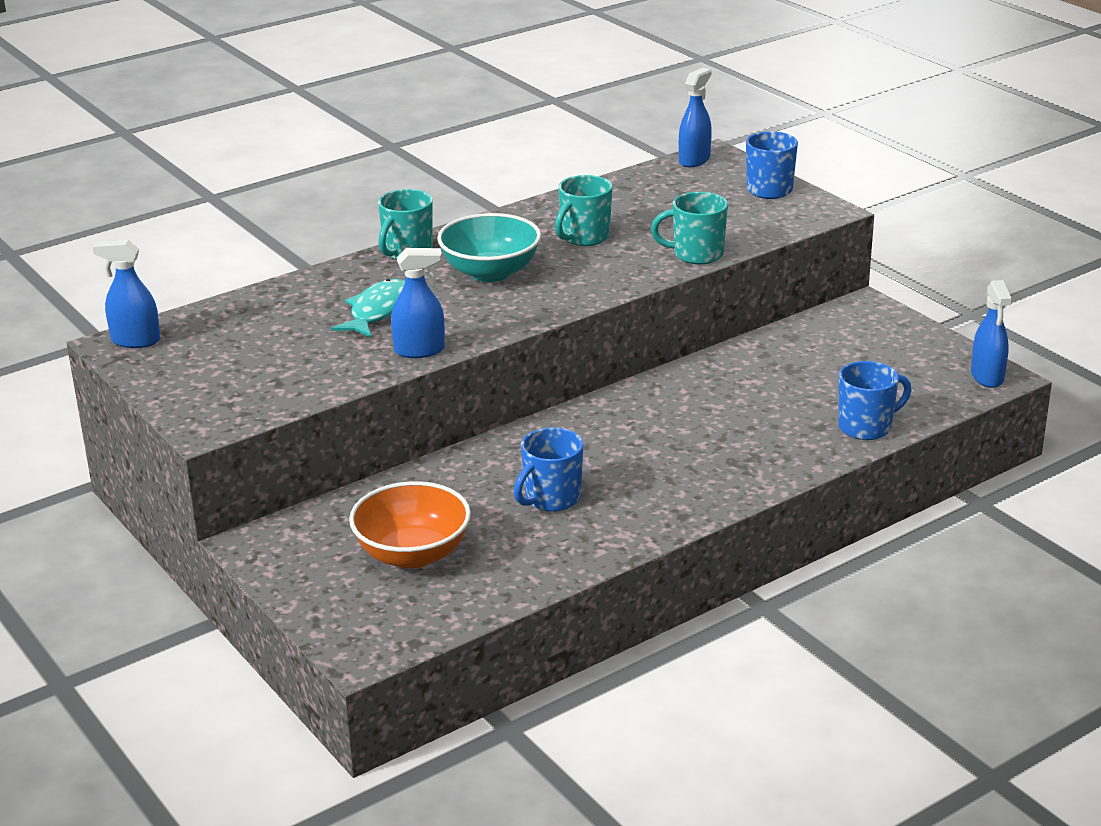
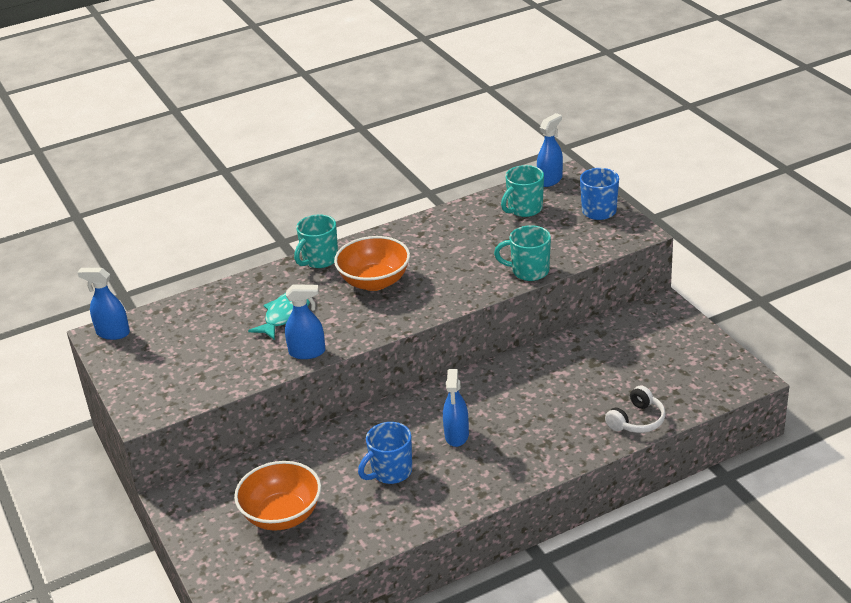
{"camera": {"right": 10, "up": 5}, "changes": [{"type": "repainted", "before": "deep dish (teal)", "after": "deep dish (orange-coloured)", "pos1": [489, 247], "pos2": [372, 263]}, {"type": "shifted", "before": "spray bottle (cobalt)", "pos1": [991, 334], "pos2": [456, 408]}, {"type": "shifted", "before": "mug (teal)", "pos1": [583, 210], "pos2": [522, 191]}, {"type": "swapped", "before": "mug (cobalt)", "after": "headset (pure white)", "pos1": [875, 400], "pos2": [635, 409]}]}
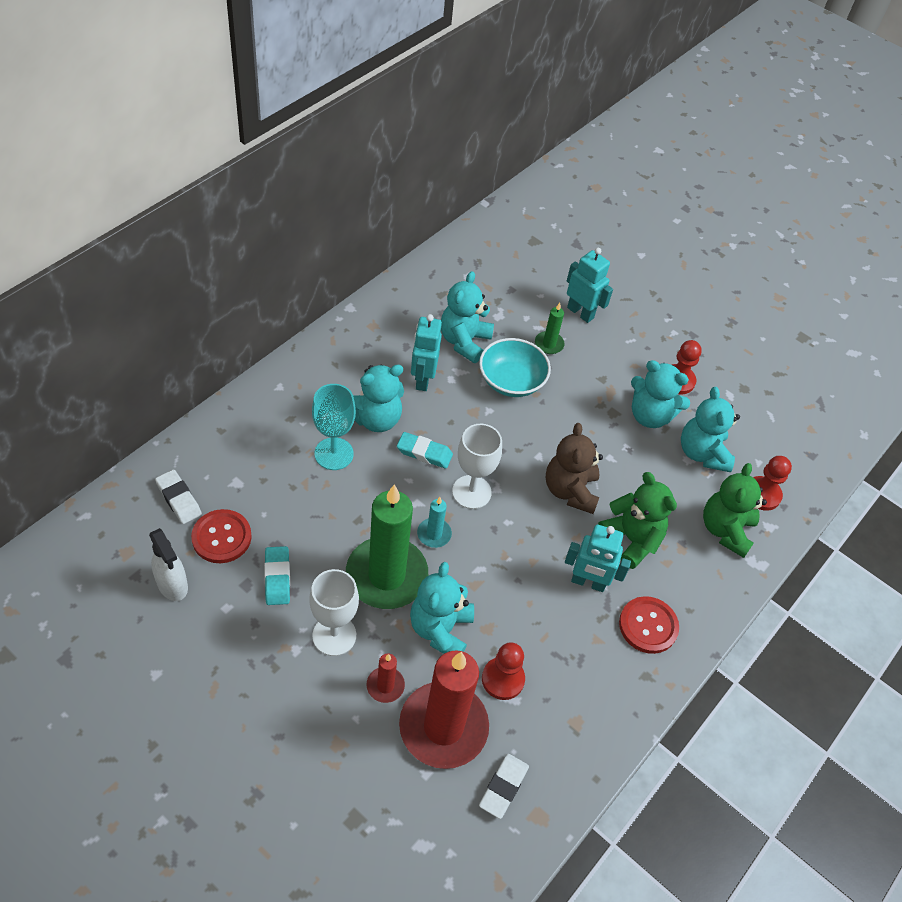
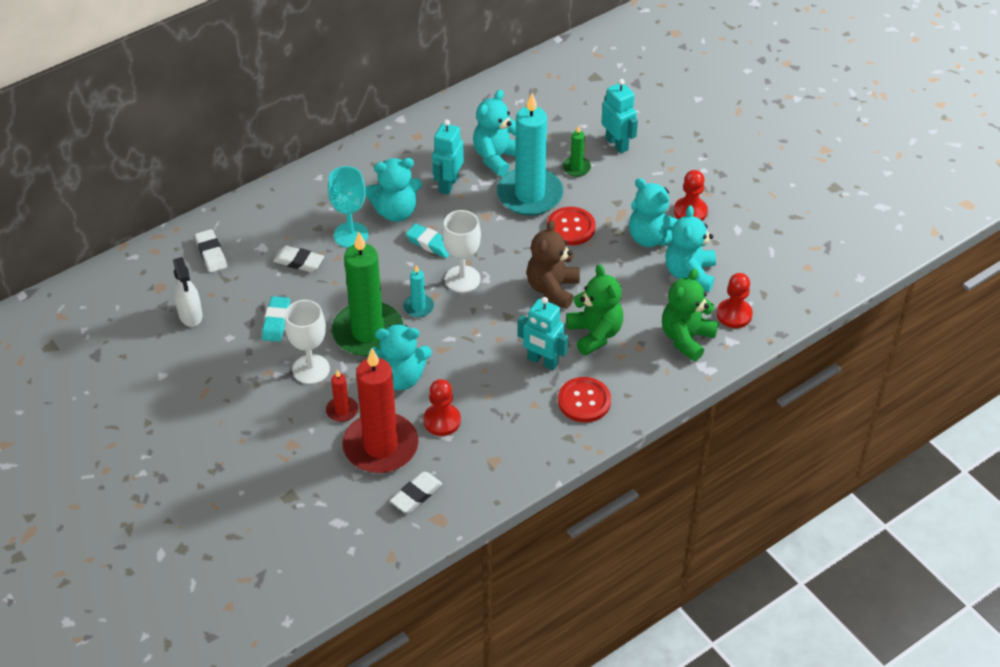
{"camera": {"right": 20, "up": -5}, "changes": [{"type": "new", "after": "pencil eraser (pure white)", "pos2": [298, 259]}, {"type": "rotated", "before": "teddy bear (teal)", "pos1": [442, 608], "pos2": [400, 357], "turn": -120}, {"type": "swapped", "before": "deep dish (teal)", "after": "candle (teal)", "pos1": [515, 367], "pos2": [530, 154]}, {"type": "shifted", "before": "button (red)", "pos1": [221, 536], "pos2": [571, 226]}]}
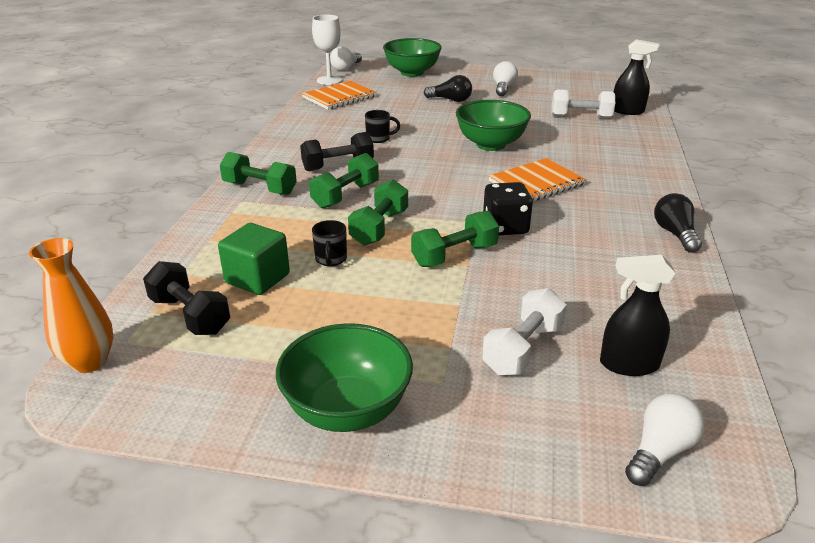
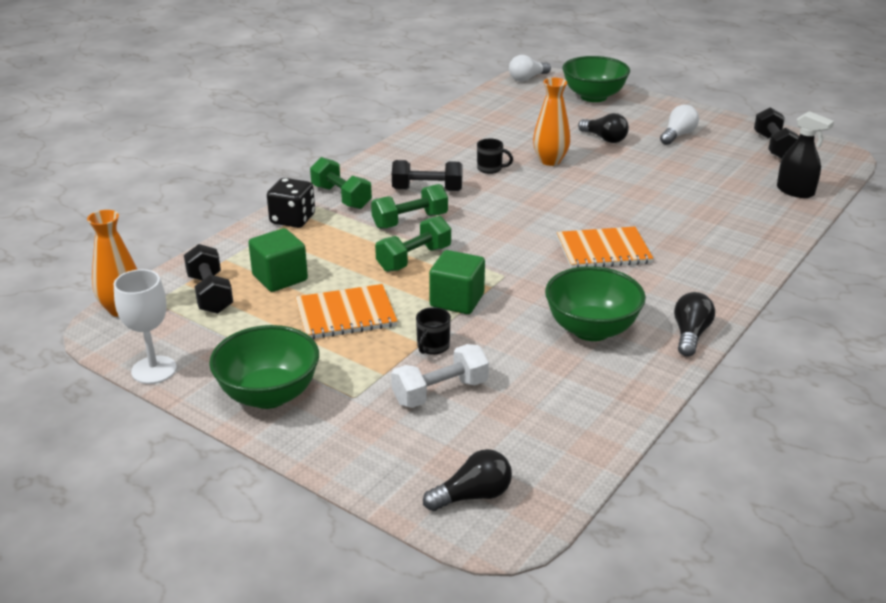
{"camera": {"right": 25, "up": 0}, "changes": [{"type": "shifted", "before": "chalice (pure white)", "pos1": [327, 50], "pos2": [145, 326]}, {"type": "shifted", "before": "die (ebony)", "pos1": [508, 208], "pos2": [291, 203]}, {"type": "shifted", "before": "exercise book (orange-coloured)", "pos1": [339, 95], "pos2": [346, 311]}, {"type": "shifted", "before": "mug (ebony)", "pos1": [329, 243], "pos2": [433, 331]}, {"type": "repainted", "before": "light bulb (pure white)", "after": "light bulb (ebony)", "pos1": [665, 439], "pos2": [467, 480]}, {"type": "swapped", "before": "hand weight (emerald)", "after": "block (emerald)", "pos1": [455, 239], "pos2": [457, 282]}, {"type": "new", "after": "tall vase (orange-coloured)", "pos2": [551, 122]}, {"type": "shifted", "before": "deep dish (emerald)", "pos1": [493, 125], "pos2": [595, 303]}, {"type": "new", "after": "hand weight (ebony)", "pos2": [776, 133]}, {"type": "gone", "before": "hand weight (pure white)", "pos1": [583, 104]}, {"type": "gone", "before": "spray bottle (ebony)", "pos1": [638, 315]}]}
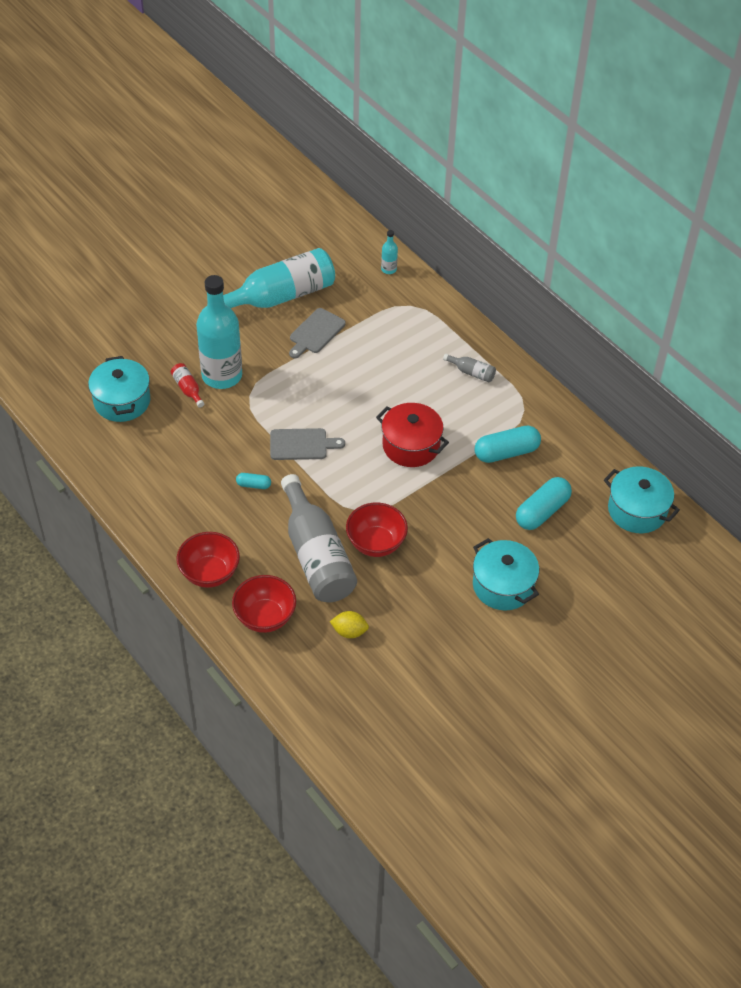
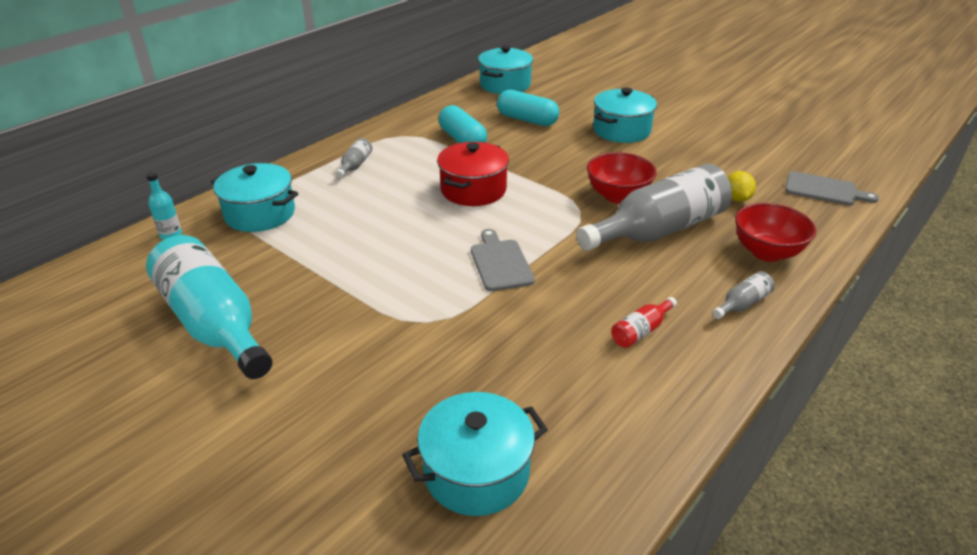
{"camera": {"right": -100, "up": -15}, "changes": [{"type": "new", "after": "stockpot (teal)", "pos2": [254, 197]}, {"type": "shifted", "before": "drink bottle (red)", "pos1": [187, 385], "pos2": [644, 322]}, {"type": "swapped", "before": "deep dish (red)", "after": "drink bottle (ash-grey)", "pos1": [208, 560], "pos2": [743, 295]}, {"type": "shifted", "before": "bread board (ash-grey)", "pos1": [317, 333], "pos2": [832, 188]}, {"type": "gone", "before": "drink bottle (teal)", "pos1": [219, 332]}, {"type": "gone", "before": "capsule (teal)", "pos1": [253, 481]}]}
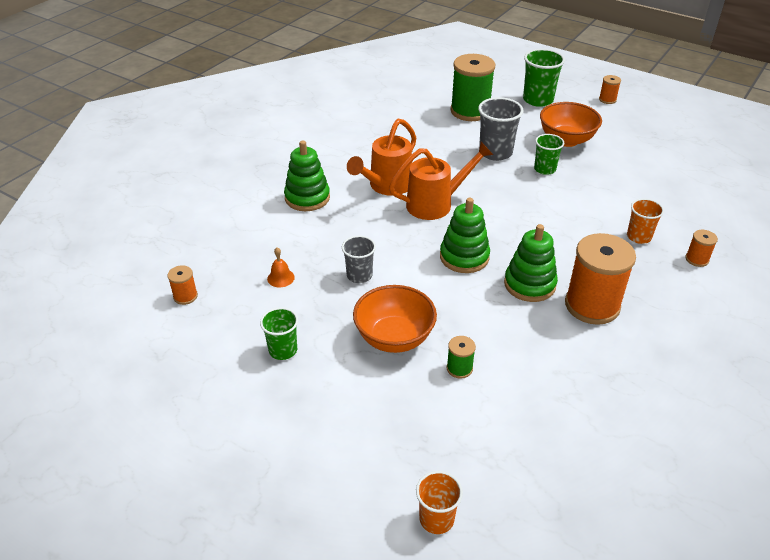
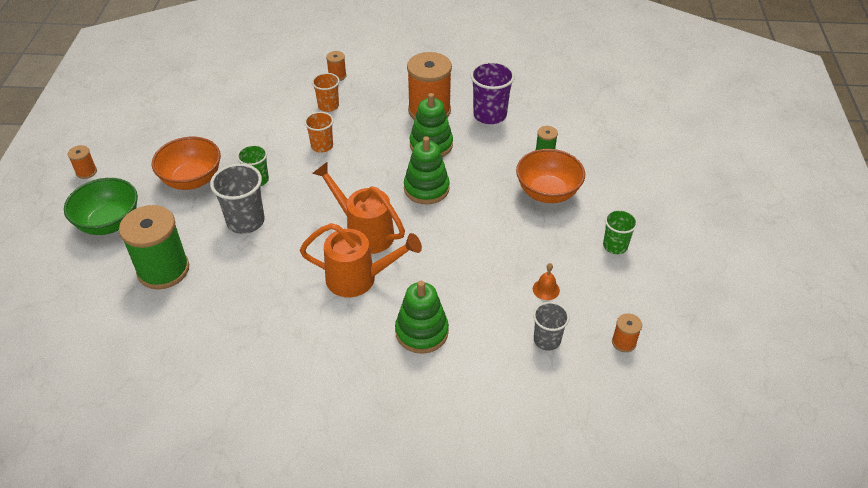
{"camera": {"right": -120, "up": 5}, "changes": [{"type": "swapped", "before": "beaker (emerald)", "after": "deep dish (emerald)", "pos1": [544, 78], "pos2": [101, 206]}, {"type": "shifted", "before": "beaker (orange-coloured)", "pos1": [439, 502], "pos2": [318, 132]}, {"type": "new", "after": "beaker (royal purple)", "pos2": [492, 92]}, {"type": "shifted", "before": "beaker (ash-grey)", "pos1": [359, 259], "pos2": [551, 326]}]}
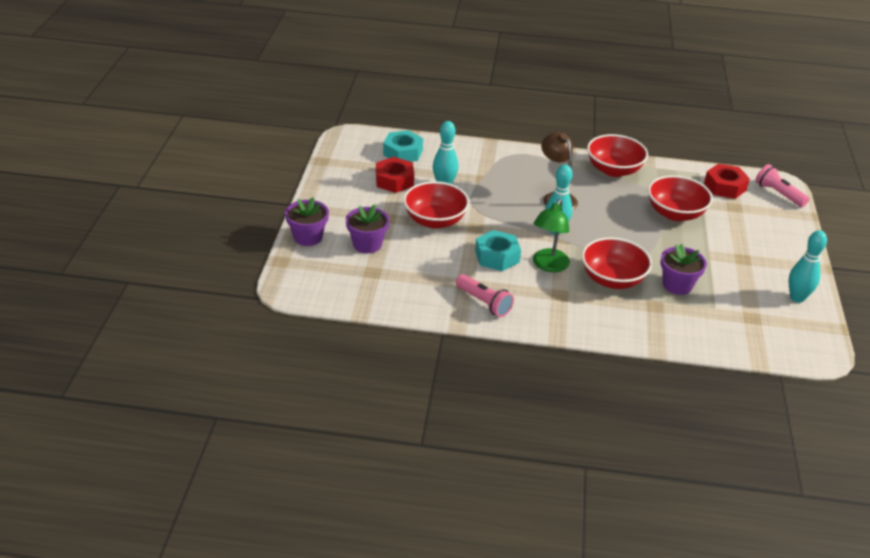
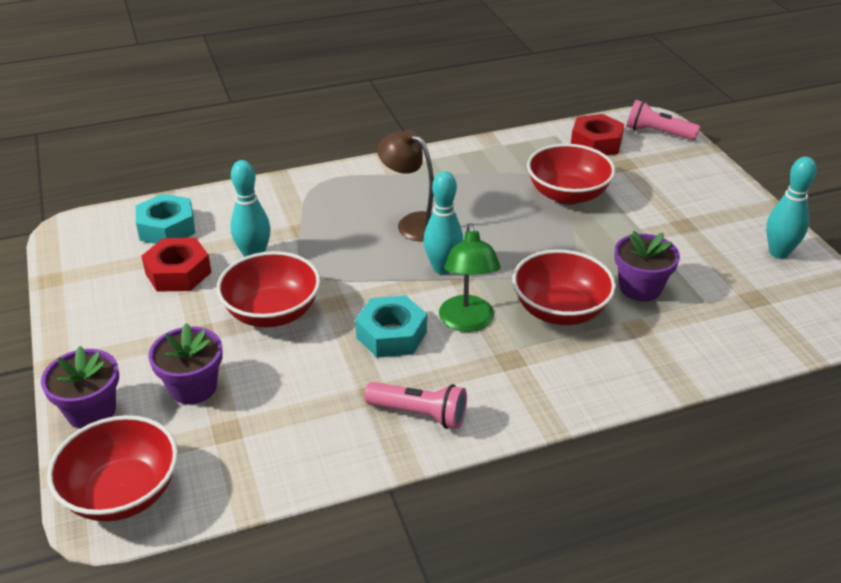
{"camera": {"right": -25, "up": 0}, "changes": [{"type": "shifted", "before": "deep dish (red)", "pos1": [617, 155], "pos2": [112, 468]}]}
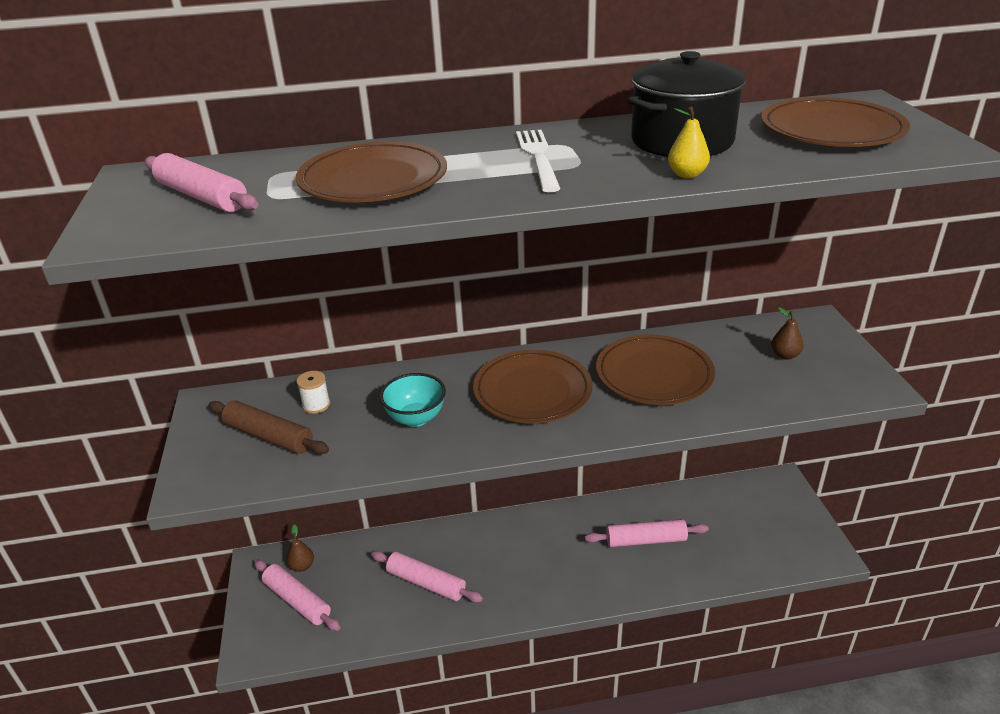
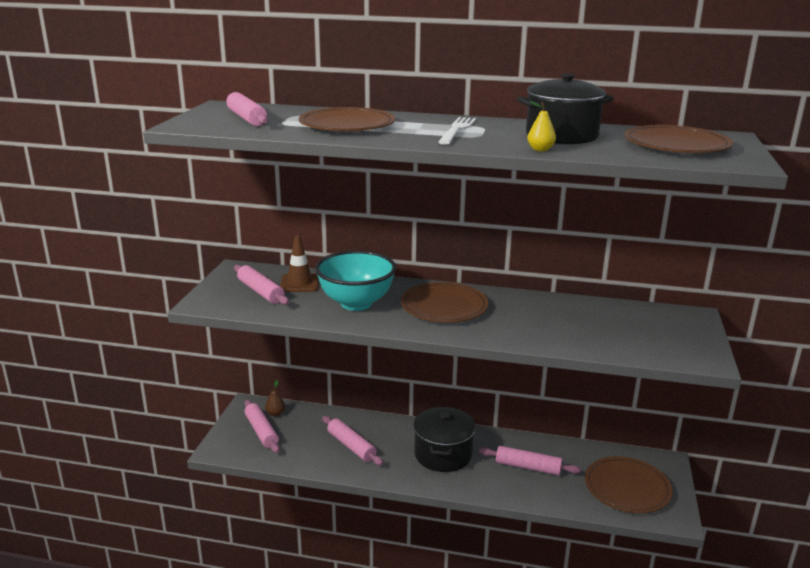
{"camera": {"right": 20, "up": -10}, "changes": [{"type": "repainted", "before": "dough roller (dark brown)", "after": "dough roller (pink)", "pos1": [268, 427], "pos2": [261, 285]}, {"type": "swapped", "before": "bobbin (pure white)", "after": "road cone (dark brown)", "pos1": [313, 392], "pos2": [299, 263]}, {"type": "scaled", "before": "deep dish (teal)", "pos1": [413, 400], "pos2": [355, 280], "scale": 1.74}, {"type": "new", "after": "stockpot (ebony)", "pos2": [444, 439]}, {"type": "shifted", "before": "plate (dark brown)", "pos1": [655, 369], "pos2": [629, 484]}, {"type": "gone", "before": "pear fruit (dark brown)", "pos1": [787, 333]}]}
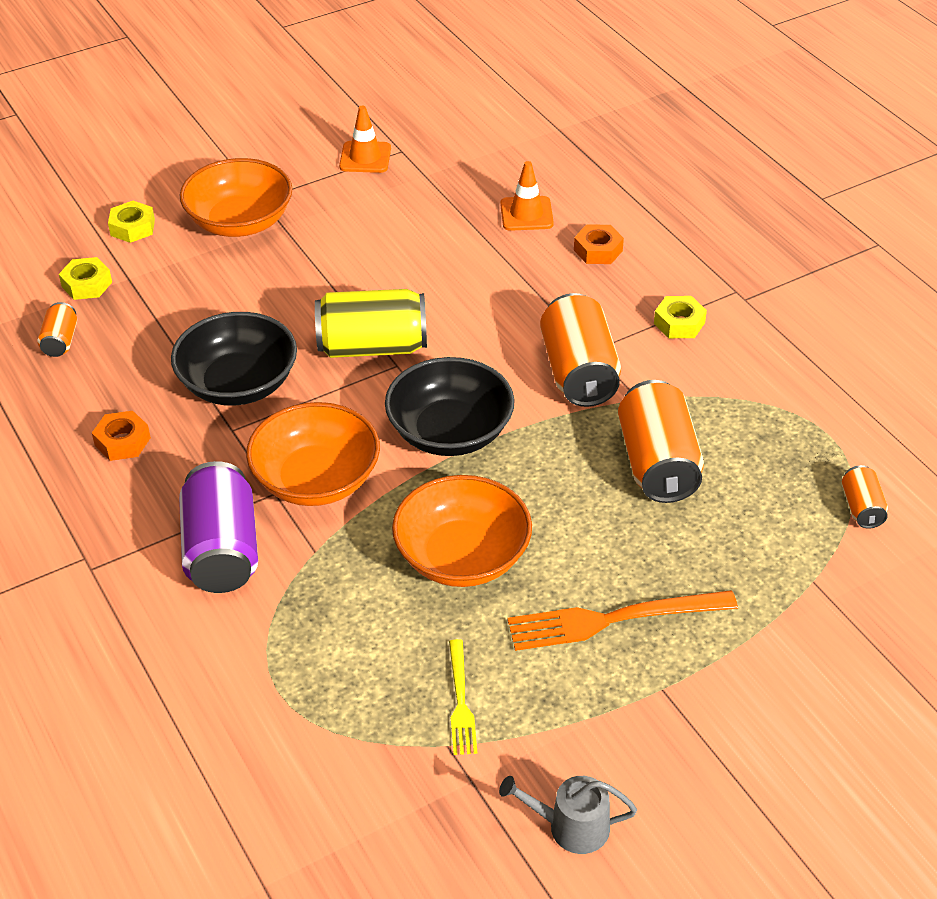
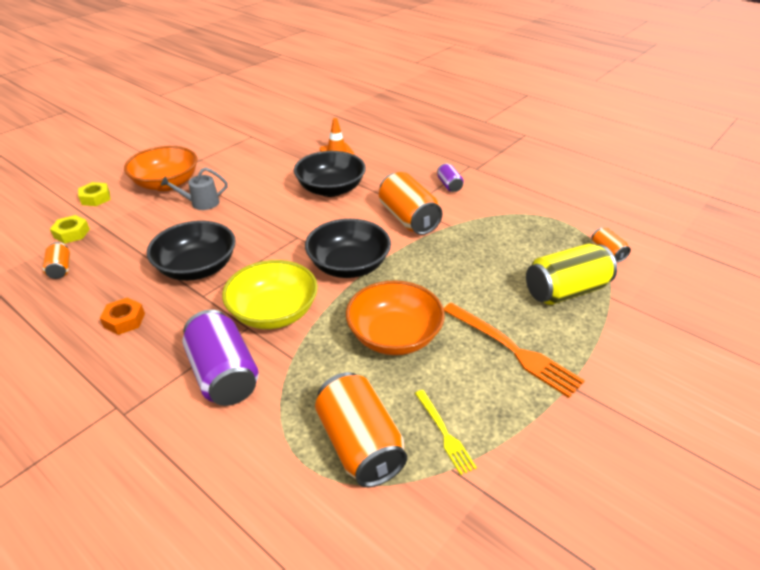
{"camera": {"right": -20, "up": -5}, "changes": [{"type": "shifted", "before": "watering can (ash-grey)", "pos1": [568, 815], "pos2": [194, 188]}, {"type": "repainted", "before": "deep dish (orange-coloured)", "after": "deep dish (golden)", "pos1": [313, 454], "pos2": [270, 294]}, {"type": "new", "after": "deep dish (ebony)", "pos2": [330, 174]}, {"type": "shifted", "before": "soda can (orange-coloured)", "pos1": [661, 441], "pos2": [361, 429]}, {"type": "swapped", "before": "nut (golden)", "after": "soda can (royal purple)", "pos1": [680, 317], "pos2": [450, 177]}, {"type": "rotated", "before": "dinner fork (orange-coloured)", "pos1": [622, 620], "pos2": [514, 350], "turn": -105}, {"type": "shifted", "before": "soda can (golden)", "pos1": [371, 323], "pos2": [571, 274]}, {"type": "gone", "before": "road cone (orange-coloured)", "pos1": [365, 139]}, {"type": "gone", "before": "nut (orange-coloured)", "pos1": [599, 244]}]}
